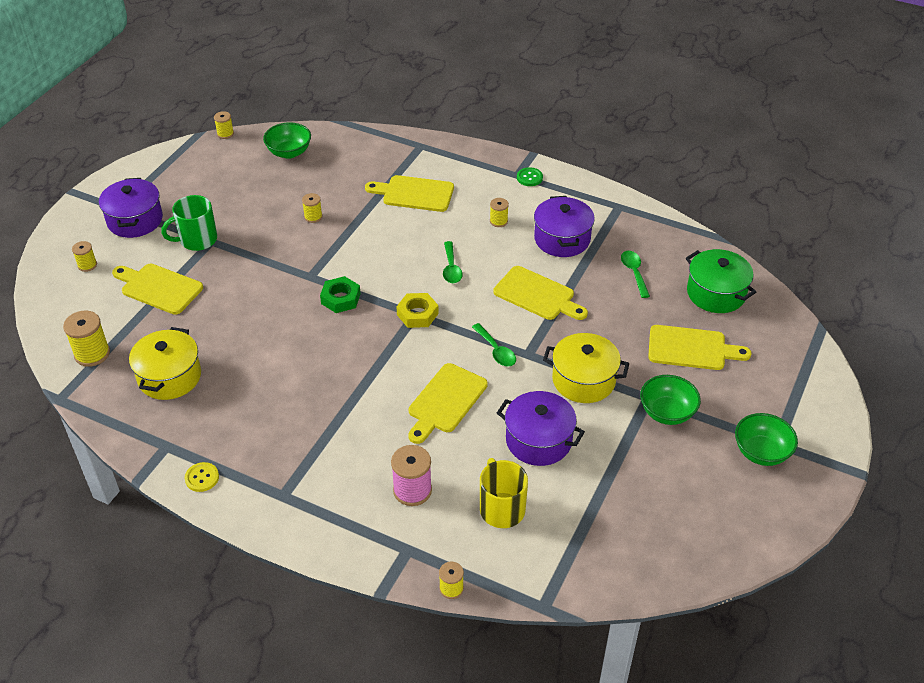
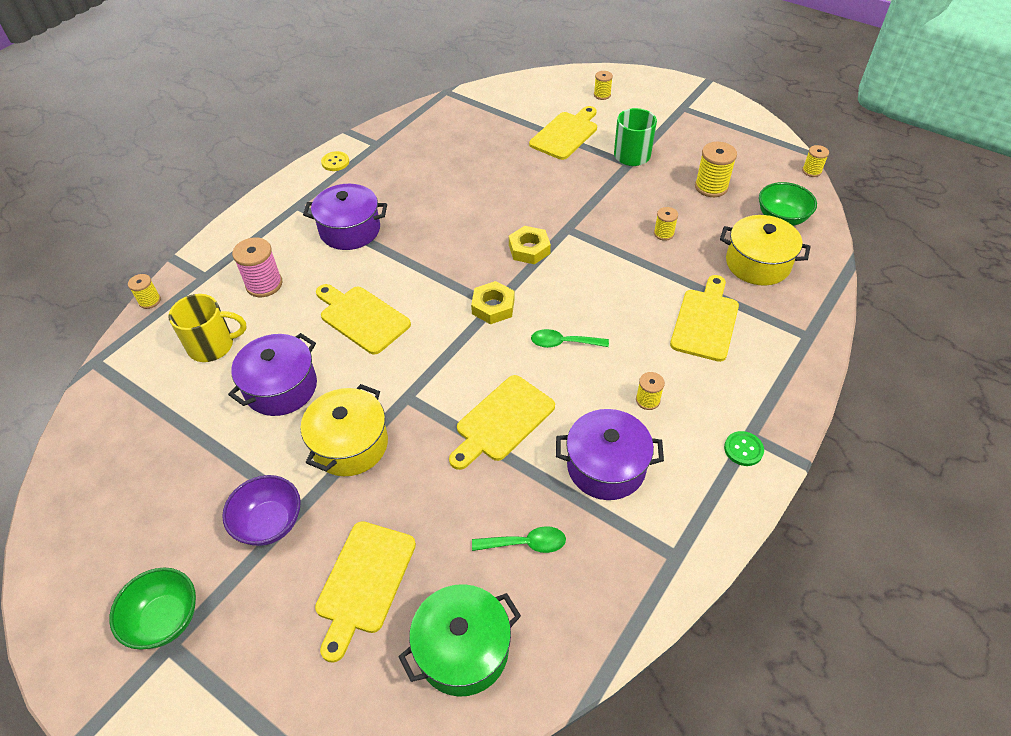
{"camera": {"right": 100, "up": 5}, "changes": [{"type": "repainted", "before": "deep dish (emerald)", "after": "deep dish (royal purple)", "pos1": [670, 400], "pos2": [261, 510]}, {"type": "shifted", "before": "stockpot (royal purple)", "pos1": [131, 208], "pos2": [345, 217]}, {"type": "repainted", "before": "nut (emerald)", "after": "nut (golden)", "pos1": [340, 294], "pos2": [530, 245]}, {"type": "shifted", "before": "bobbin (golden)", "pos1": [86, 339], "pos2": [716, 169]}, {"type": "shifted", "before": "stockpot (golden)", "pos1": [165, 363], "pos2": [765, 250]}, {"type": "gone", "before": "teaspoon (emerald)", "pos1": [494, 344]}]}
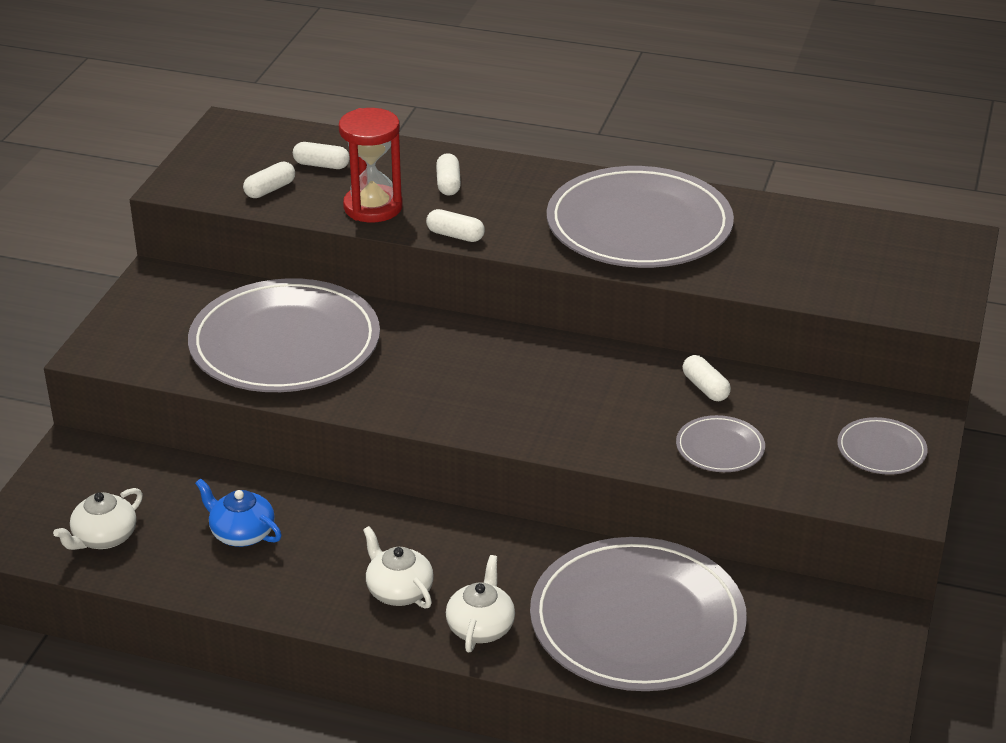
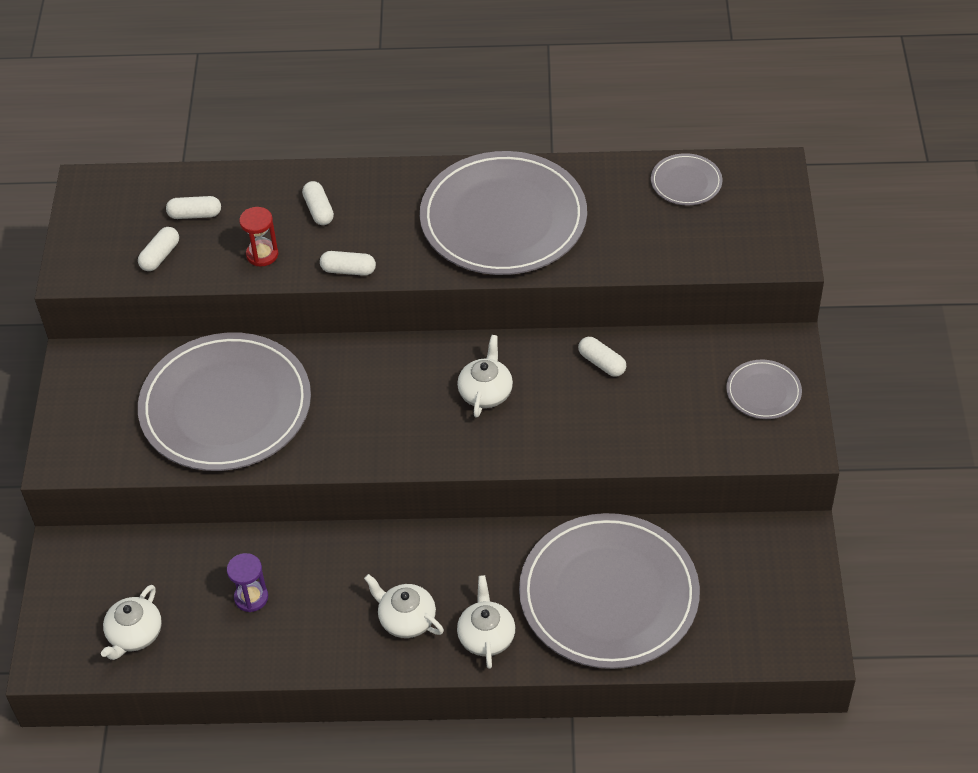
{"camera": {"right": -15, "up": 15}, "changes": [{"type": "swapped", "before": "teapot (cobalt)", "after": "sandglass (royal purple)", "pos1": [238, 512], "pos2": [247, 582]}, {"type": "scaled", "before": "sandglass (red)", "pos1": [371, 165], "pos2": [258, 237], "scale": 0.59}, {"type": "new", "after": "teapot (pure white)", "pos2": [485, 376]}, {"type": "shifted", "before": "plate (ash-grey)", "pos1": [720, 443], "pos2": [686, 179]}]}
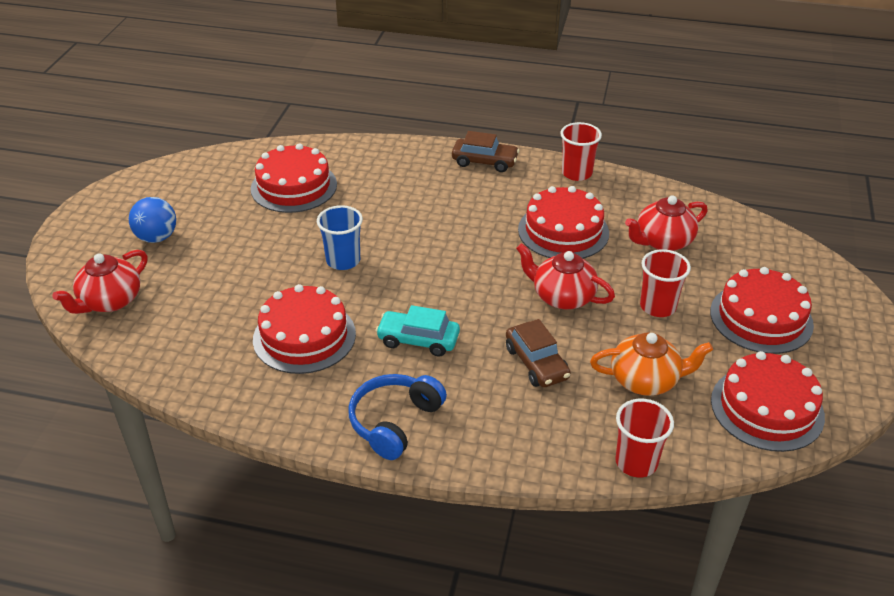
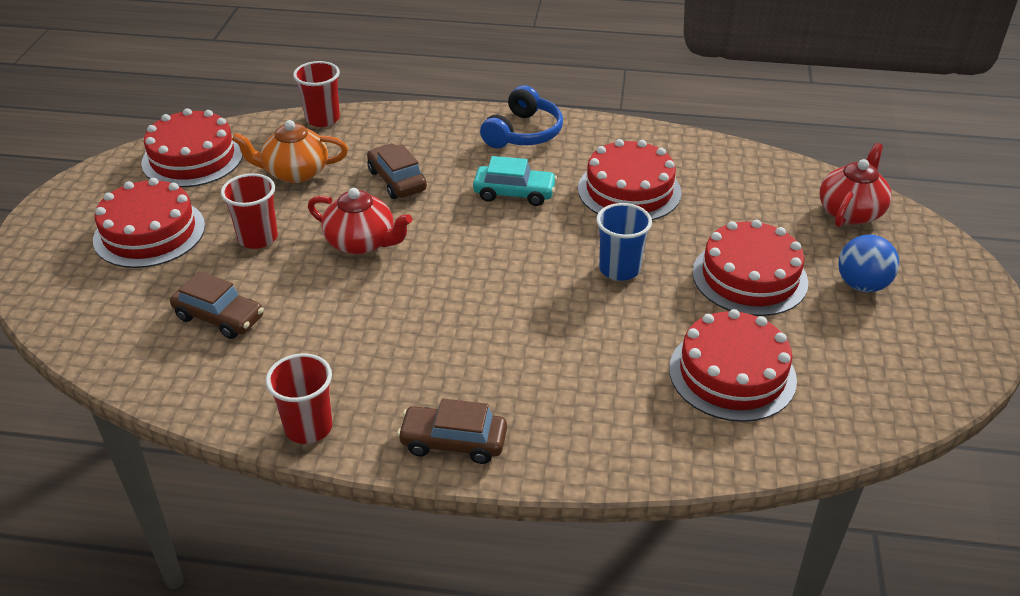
{"camera": {"right": 175, "up": 0}, "changes": [{"type": "swapped", "before": "teapot (red)", "after": "car (dark brown)", "pos1": [666, 223], "pos2": [217, 305]}, {"type": "shifted", "before": "layer cake (red)", "pos1": [563, 222], "pos2": [750, 268]}]}
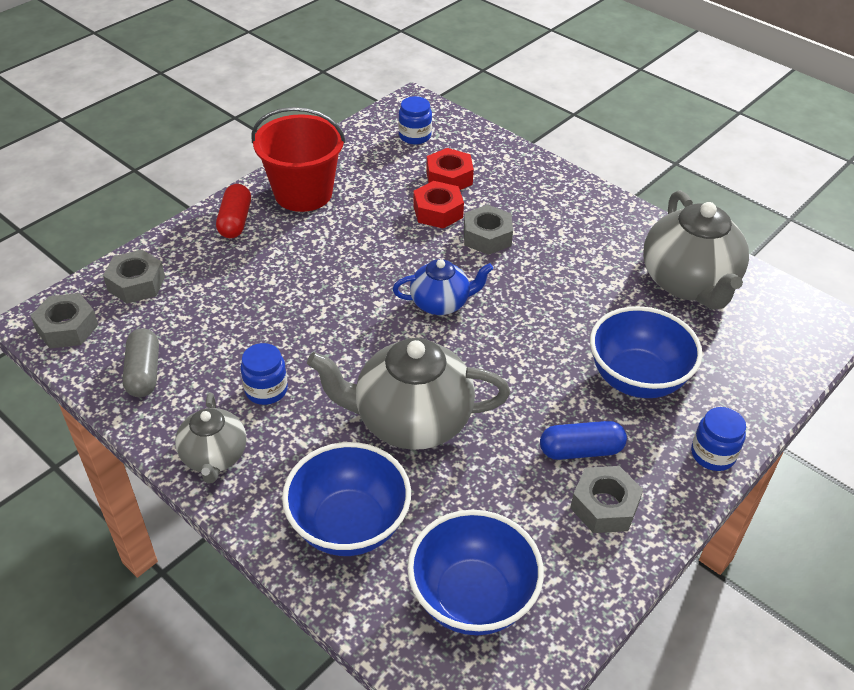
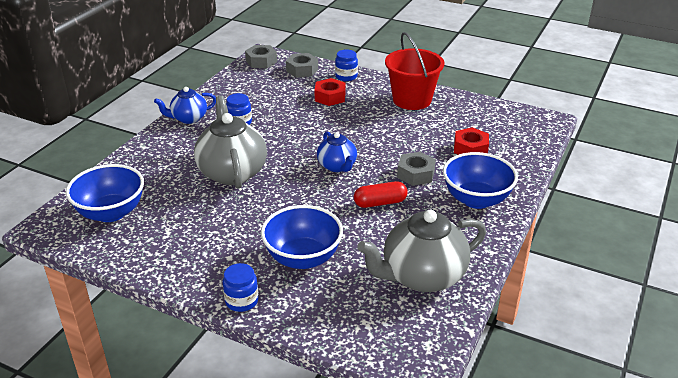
{"camera": {"right": 75, "up": -10}, "changes": [{"type": "repainted", "before": "teapot (ash-grey)", "after": "teapot (cobalt)", "pos1": [211, 438], "pos2": [185, 105]}, {"type": "shifted", "before": "nut (red)", "pos1": [438, 205], "pos2": [330, 92]}, {"type": "shifted", "before": "jam jar (cobalt)", "pos1": [415, 120], "pos2": [346, 65]}, {"type": "shifted", "before": "capsule (red)", "pos1": [233, 211], "pos2": [381, 194]}, {"type": "shifted", "before": "deep dish (cobalt)", "pos1": [346, 499], "pos2": [480, 180]}, {"type": "gone", "before": "capsule (ash-grey)", "pos1": [141, 363]}, {"type": "gone", "before": "capsule (cobalt)", "pos1": [583, 440]}, {"type": "gone", "before": "nut (ash-grey)", "pos1": [606, 499]}]}
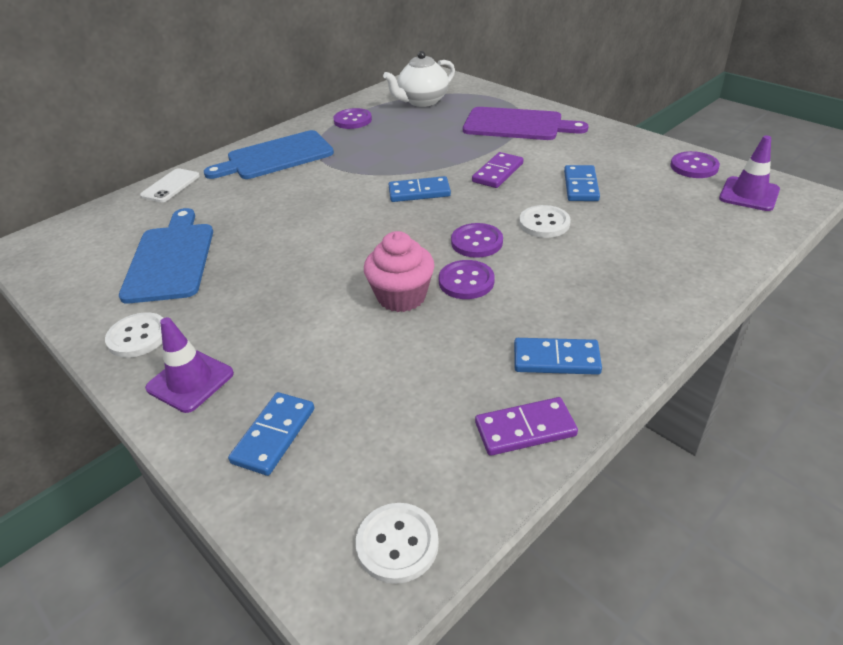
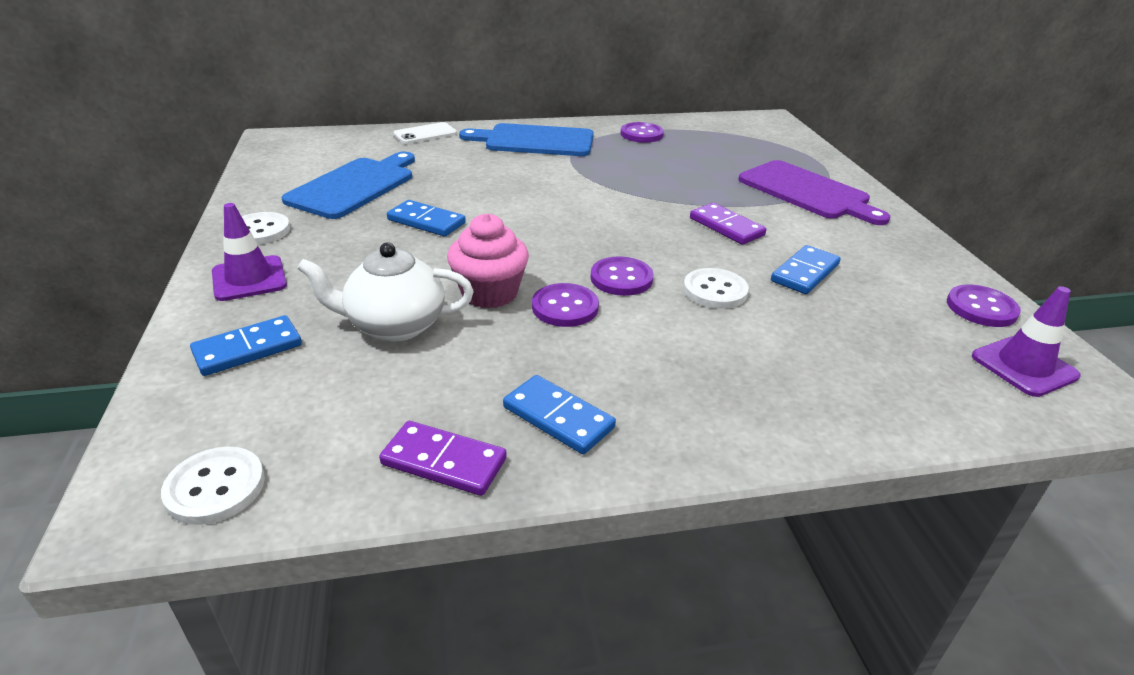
{"camera": {"right": 30, "up": -5}, "changes": [{"type": "shifted", "before": "teapot (pure white)", "pos1": [419, 79], "pos2": [385, 292]}, {"type": "shifted", "before": "domino piece (cobalt)", "pos1": [420, 189], "pos2": [426, 218]}, {"type": "rotated", "before": "domino piece (royal purple)", "pos1": [497, 170], "pos2": [728, 224], "turn": 75}]}
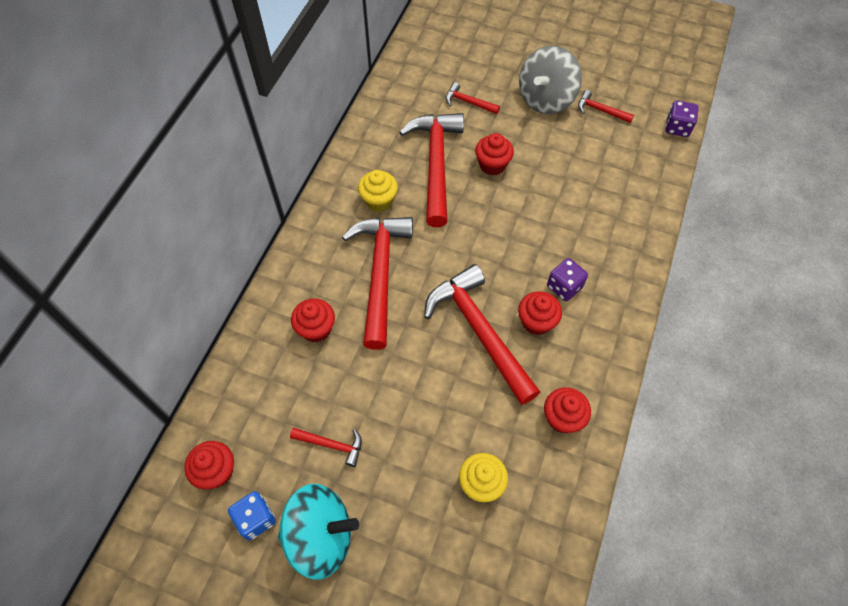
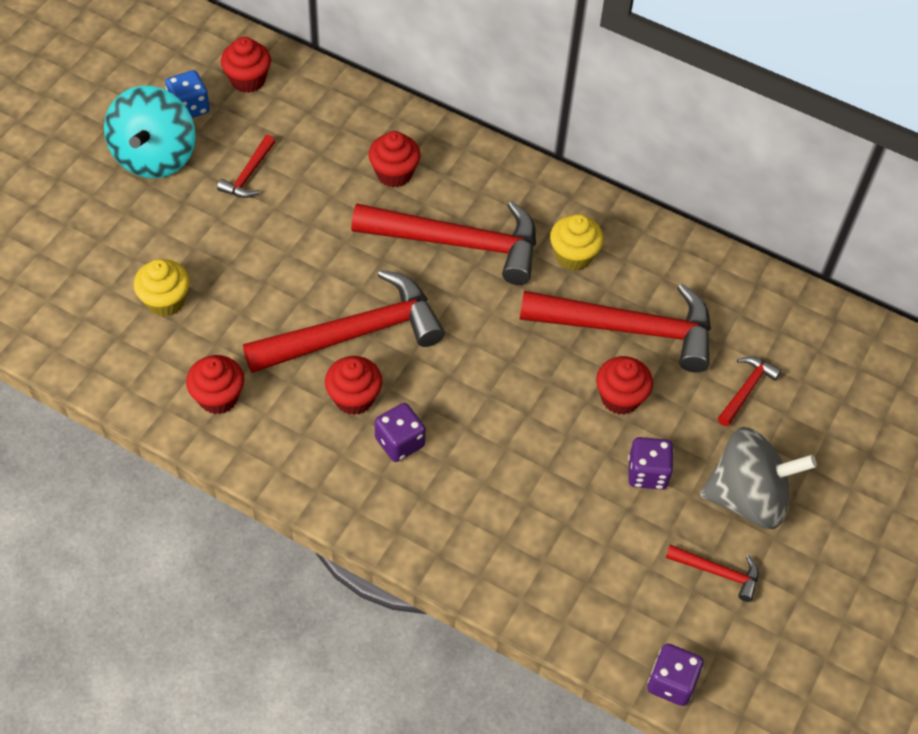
{"camera": {"right": 95, "up": -5}, "changes": [{"type": "new", "after": "die (royal purple)", "pos2": [650, 463]}, {"type": "rotated", "before": "claw hammer (red)", "pos1": [606, 106], "pos2": [712, 573], "turn": 75}, {"type": "rotated", "before": "toy top (ash-grey)", "pos1": [550, 80], "pos2": [758, 478], "turn": 135}]}
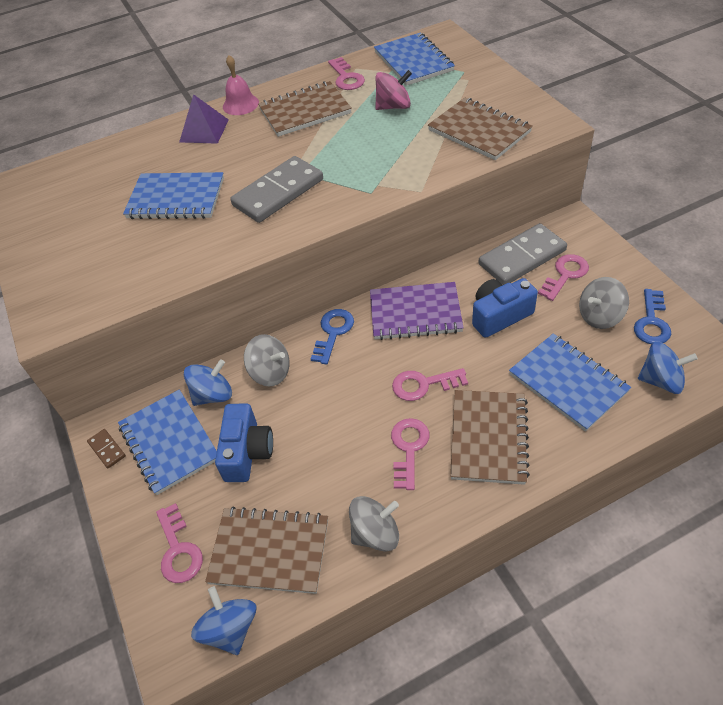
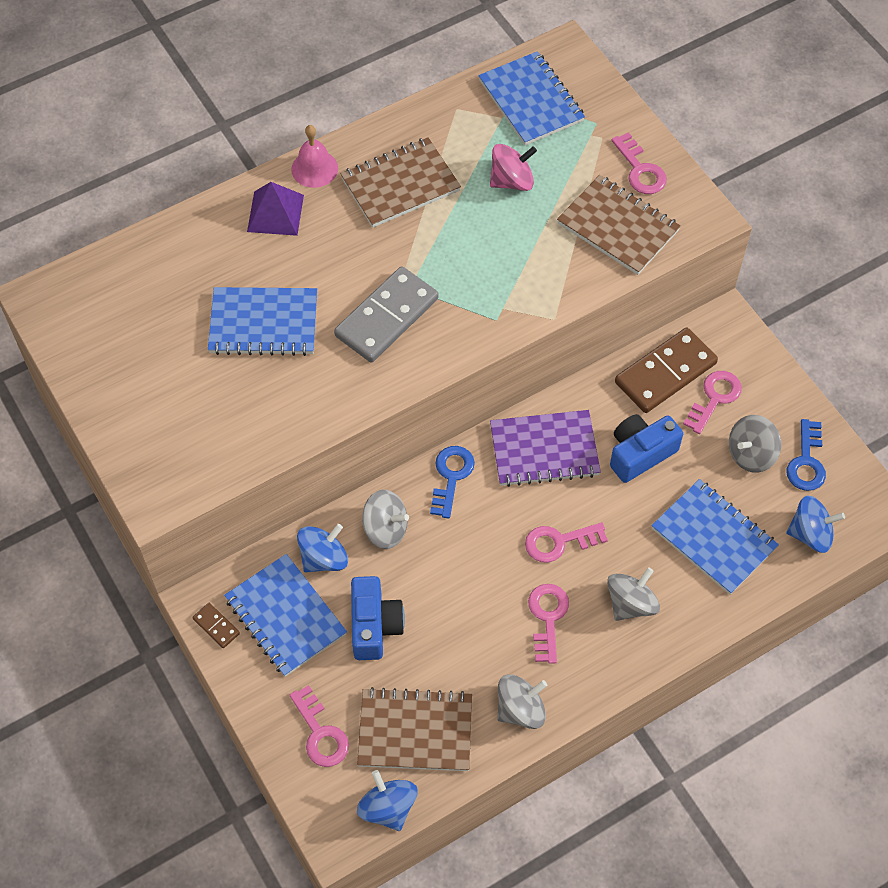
{"camera": {"right": -10, "up": 10}, "changes": [{"type": "swapped", "before": "exercise book (dark brown)", "after": "toy top (ash-grey)", "pos1": [490, 437], "pos2": [633, 594]}, {"type": "shifted", "before": "latchkey (pink)", "pos1": [346, 73], "pos2": [639, 163]}, {"type": "repainted", "before": "domino piece (ash-grey)", "after": "domino piece (dark brown)", "pos1": [522, 254], "pos2": [666, 370]}]}
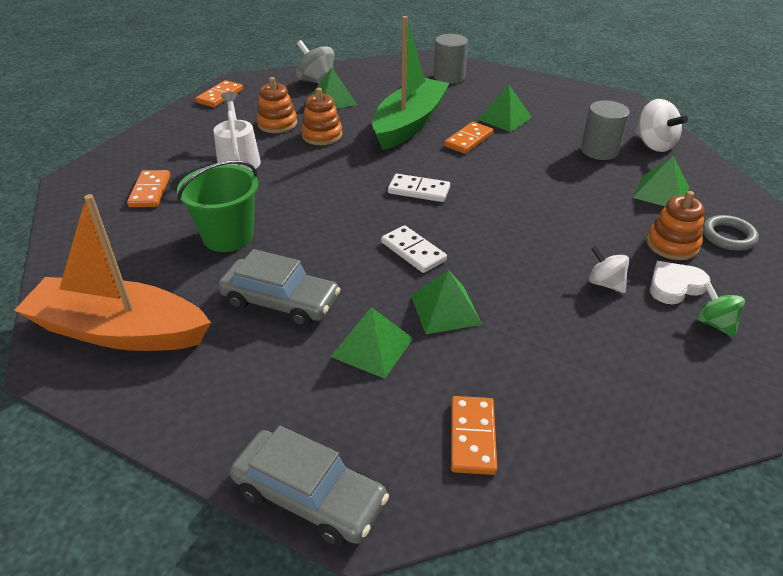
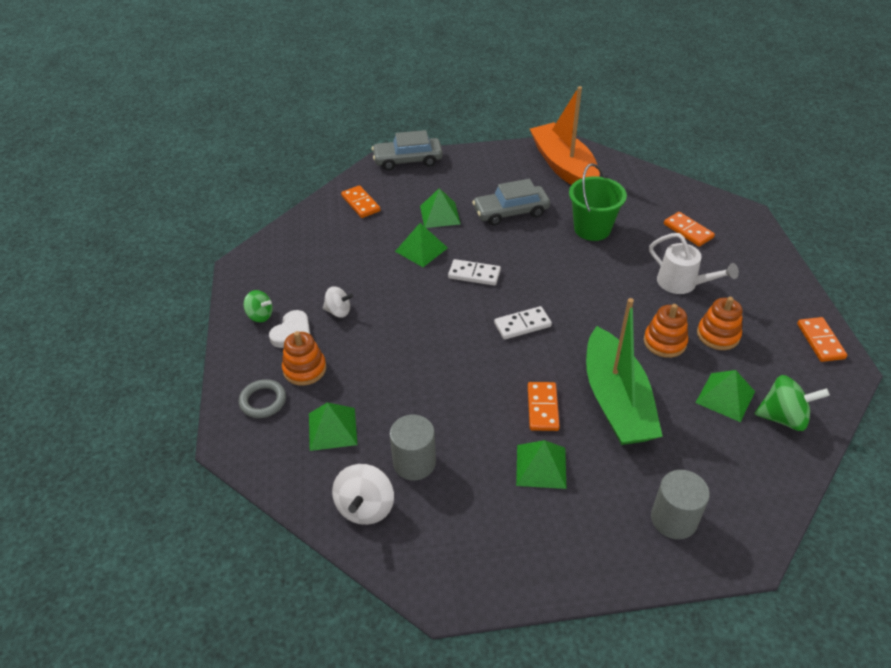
{"camera": {"right": 145, "up": 5}, "changes": [{"type": "rotated", "before": "toy top (pure white)", "pos1": [662, 125], "pos2": [363, 494], "turn": -105}, {"type": "rotated", "before": "sailboat (orange-coloured)", "pos1": [112, 272], "pos2": [565, 135], "turn": -90}, {"type": "repainted", "before": "toy top (ash-grey)", "after": "toy top (emerald)", "pos1": [315, 62], "pos2": [792, 403]}]}
